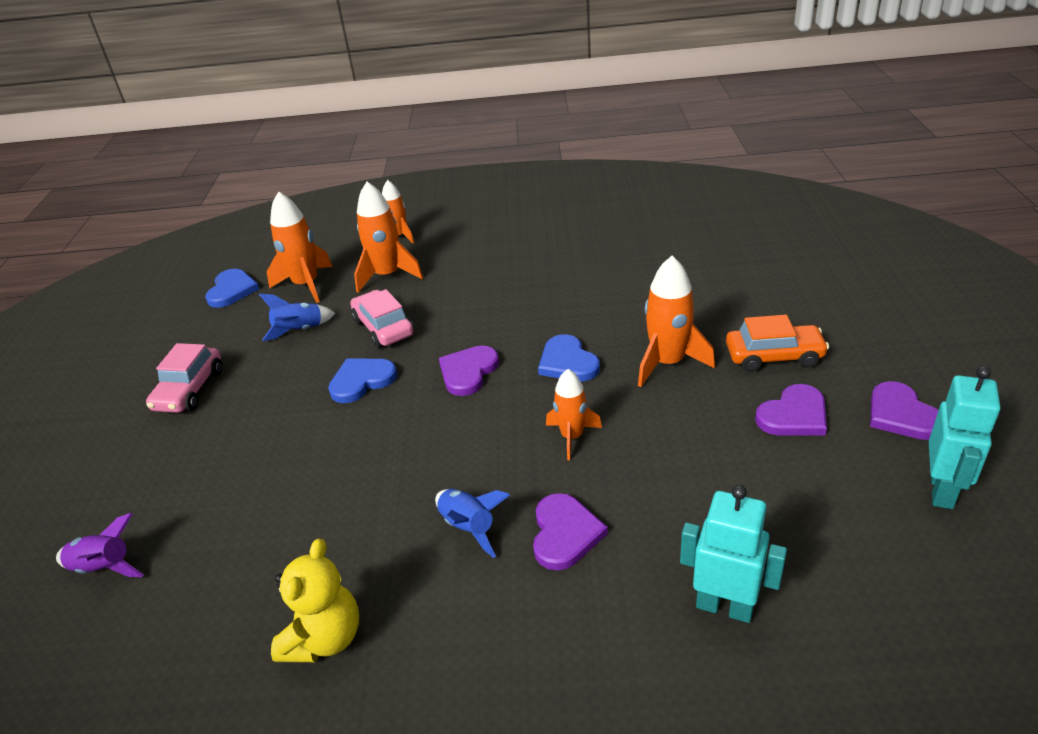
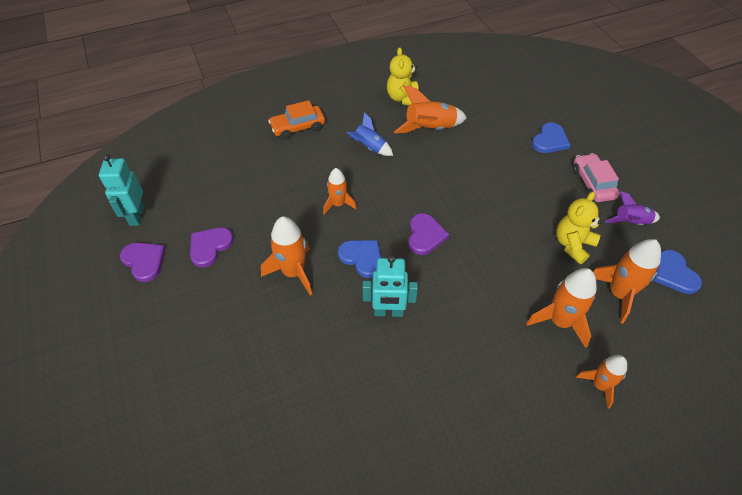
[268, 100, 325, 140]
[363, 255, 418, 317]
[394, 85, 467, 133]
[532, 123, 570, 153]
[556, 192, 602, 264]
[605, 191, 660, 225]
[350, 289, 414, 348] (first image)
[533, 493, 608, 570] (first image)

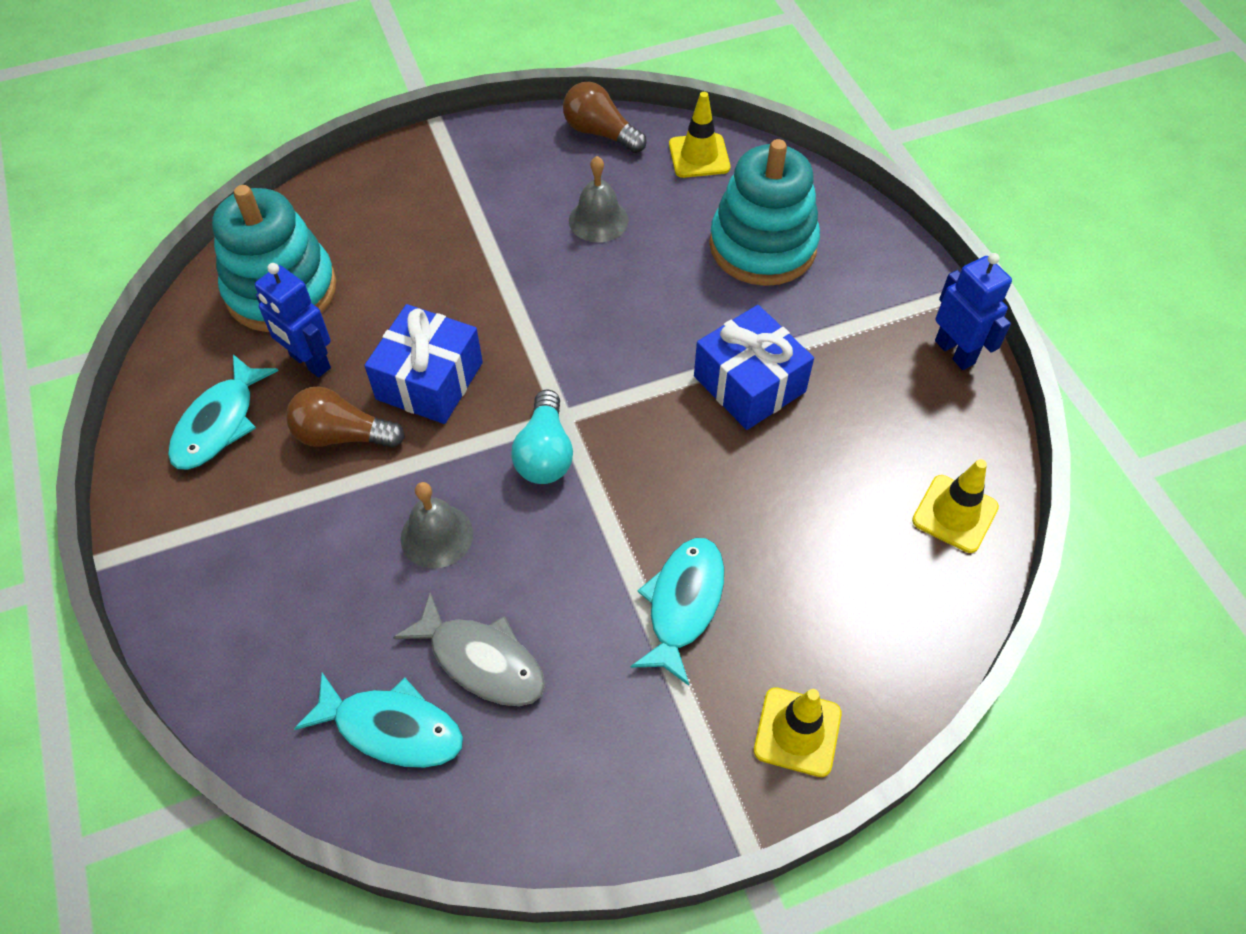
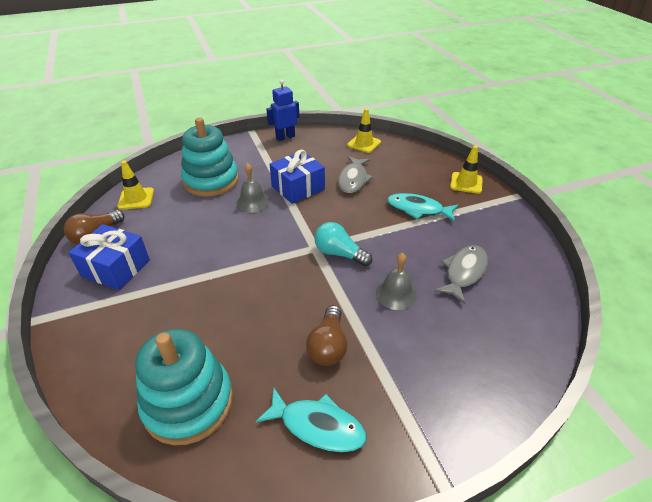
[68, 224, 150, 290]
[236, 163, 269, 213]
[314, 222, 372, 266]
[338, 156, 373, 193]
[255, 263, 331, 378] (first image)
[294, 673, 463, 768] (first image)

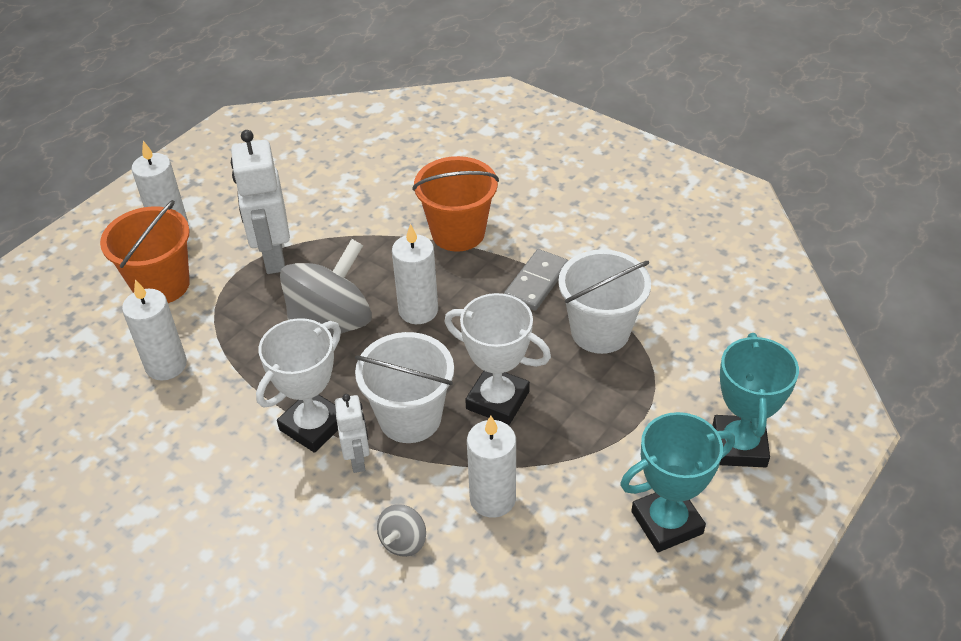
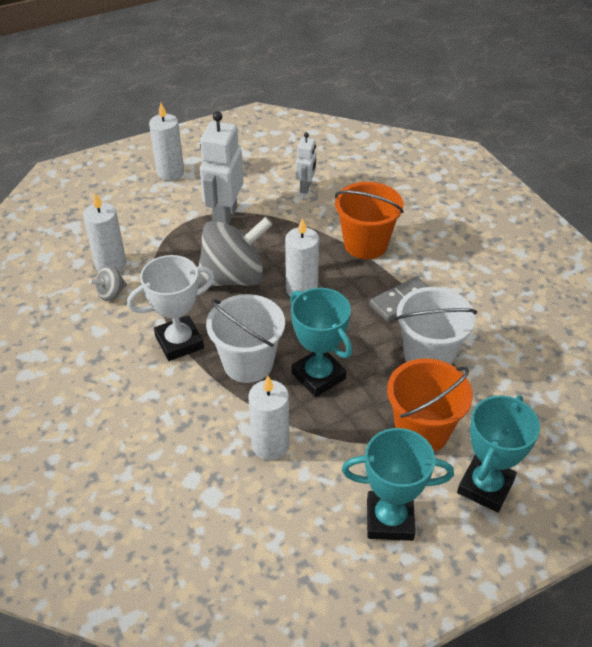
[89, 265, 127, 301]
[290, 288, 352, 397]
[296, 133, 317, 194]
[387, 358, 473, 452]

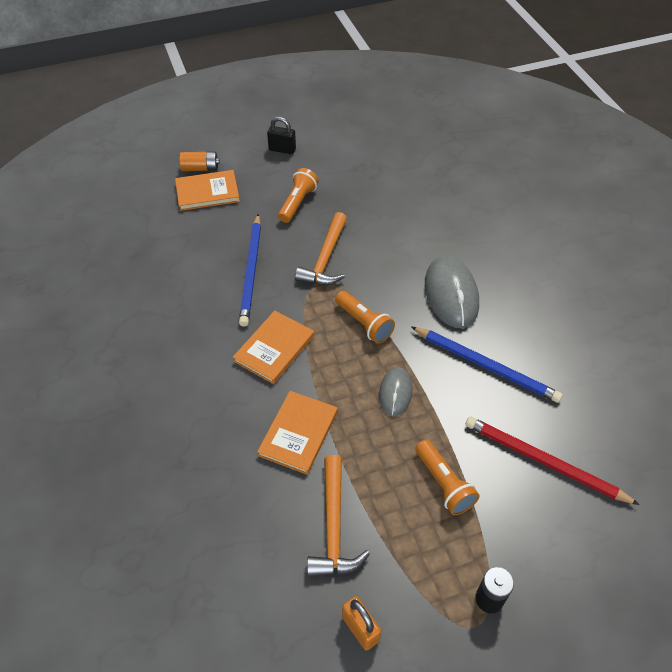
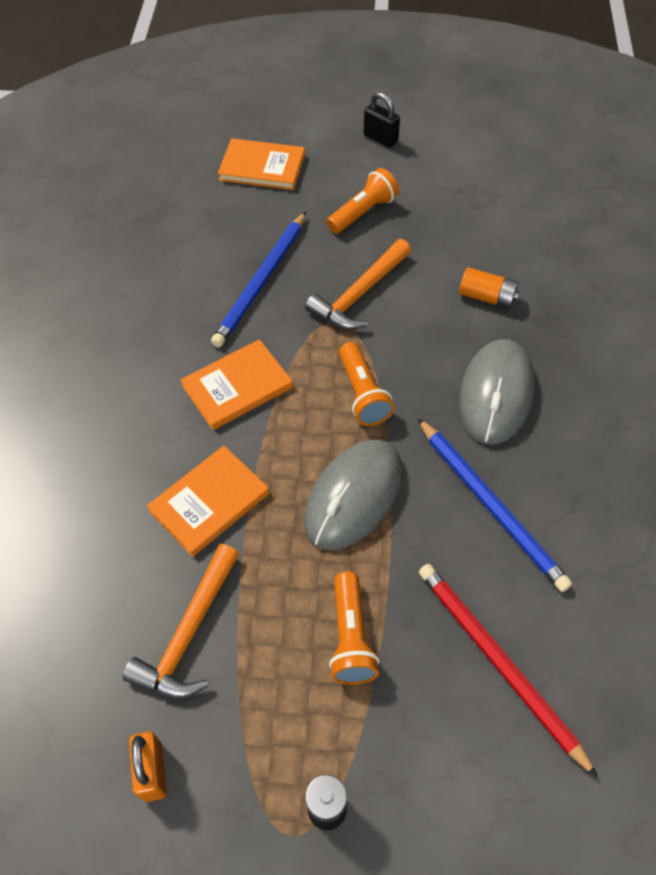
[304, 440, 403, 550]
[459, 267, 520, 308]

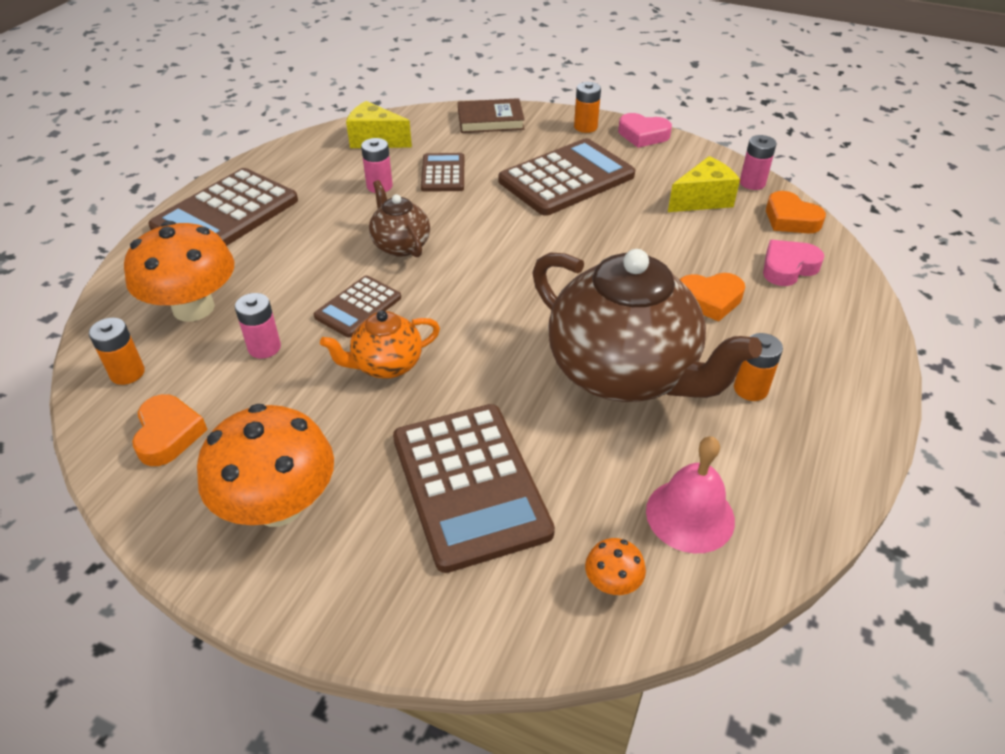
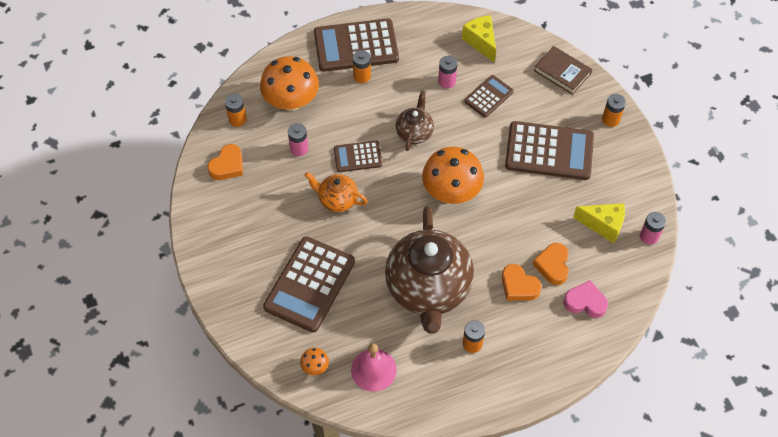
[353, 50, 371, 83]
[422, 147, 484, 204]
[533, 243, 569, 285]
[618, 113, 672, 148] (first image)

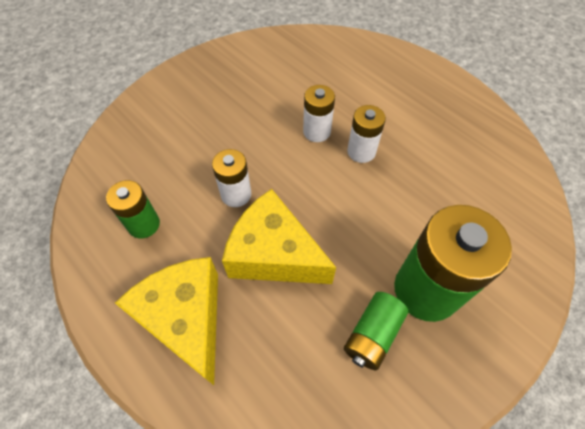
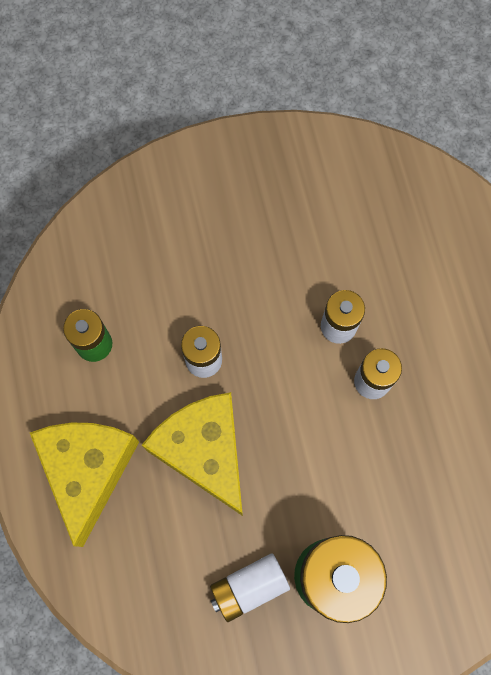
[210, 553, 290, 622]

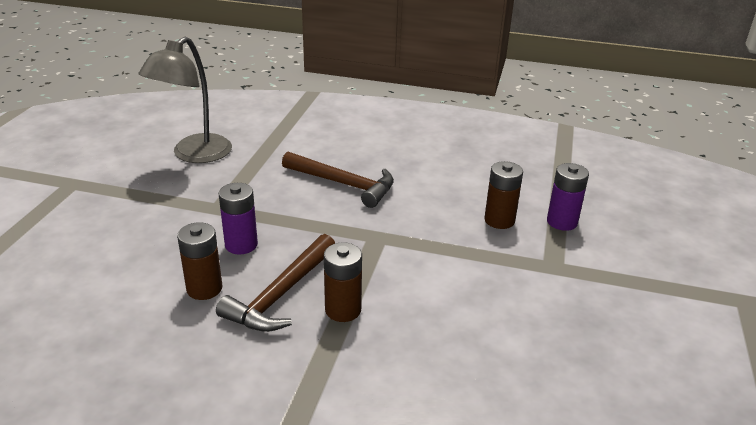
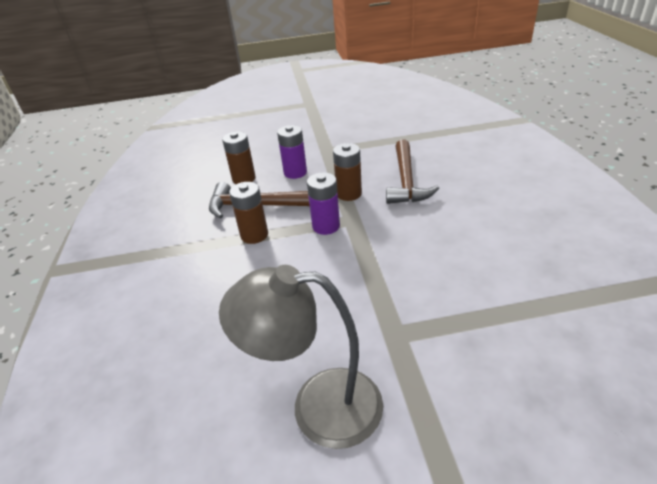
[219, 265, 383, 449]
[307, 172, 340, 235]
[333, 143, 362, 201]

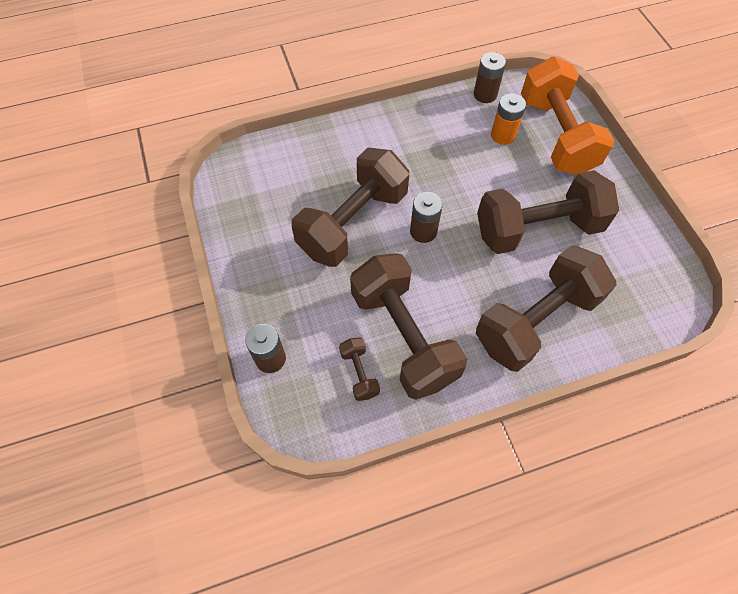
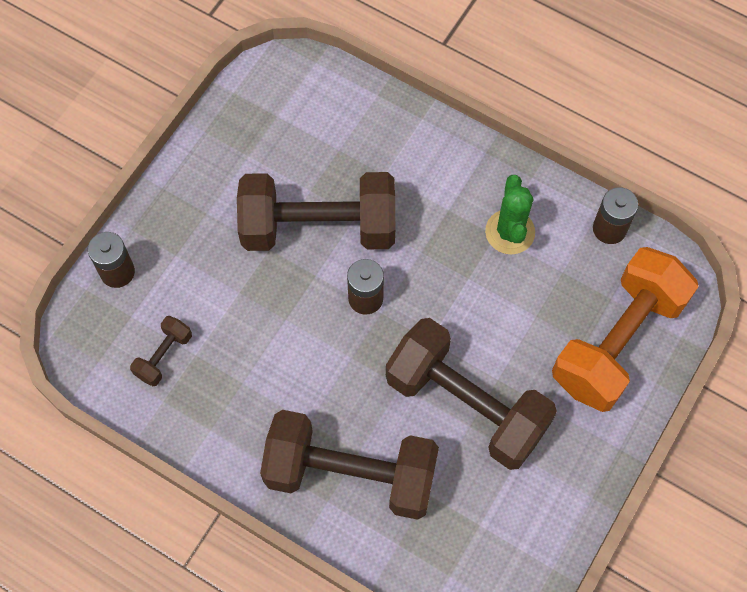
[485, 175, 535, 254]
[350, 253, 467, 400] (first image)
[491, 93, 526, 145] (first image)

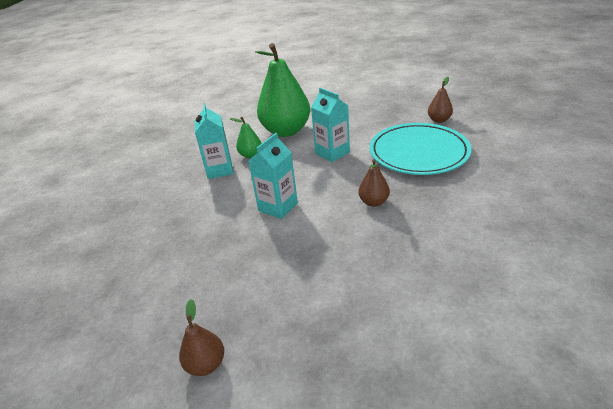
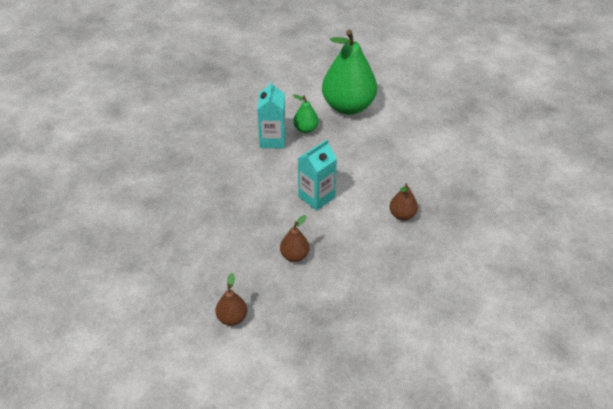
[280, 215, 309, 262]
[311, 88, 350, 162] (first image)
[369, 123, 472, 175] (first image)

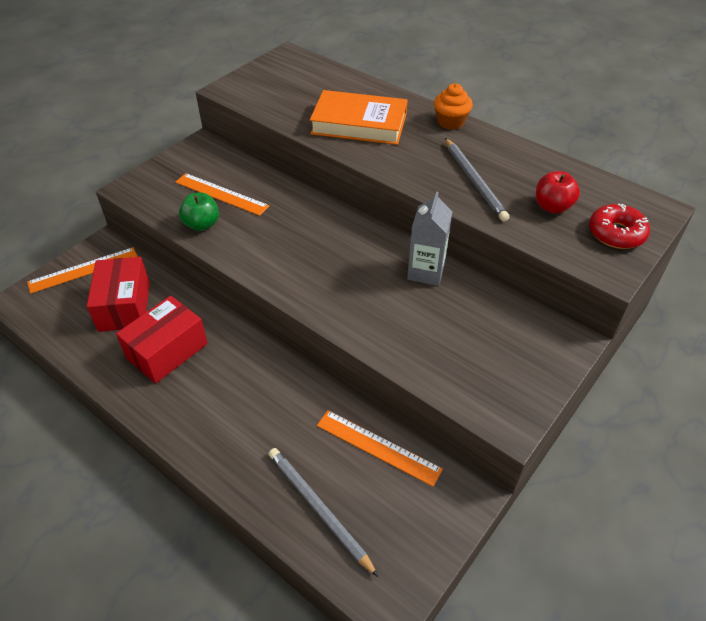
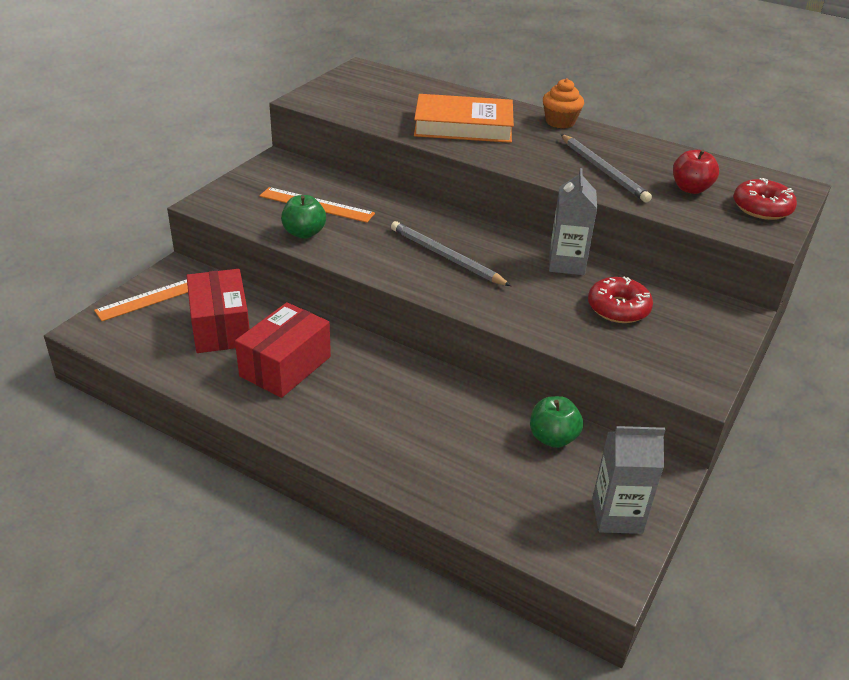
[391, 221, 511, 286]
[530, 396, 583, 448]
[588, 277, 653, 323]
[592, 426, 666, 534]

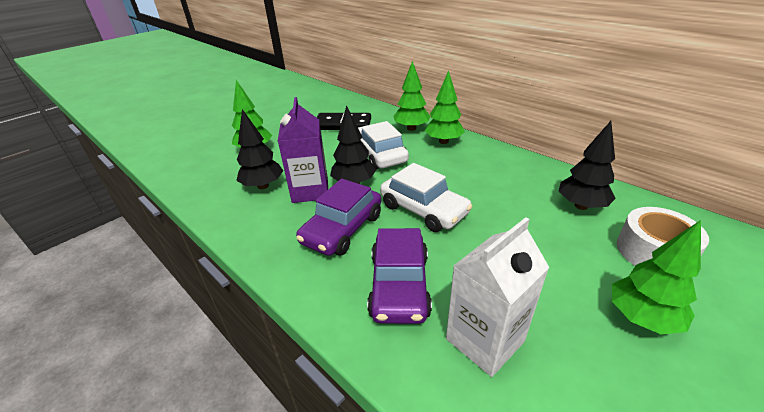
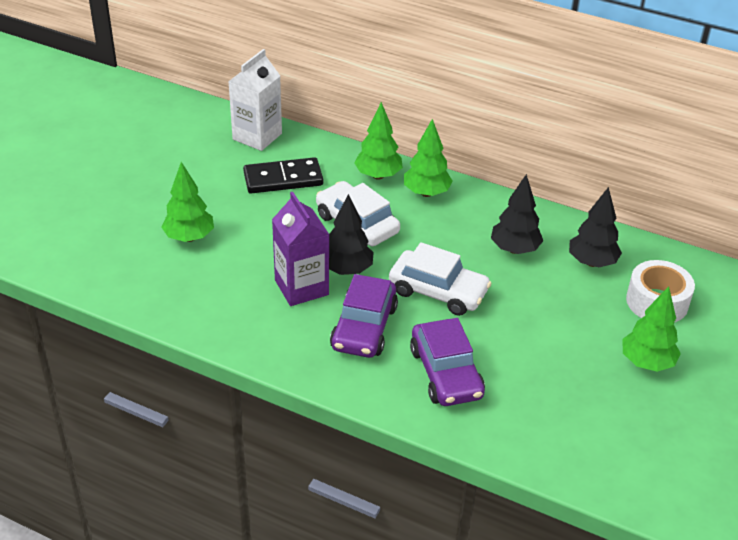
[228, 49, 282, 151]
[491, 174, 543, 254]

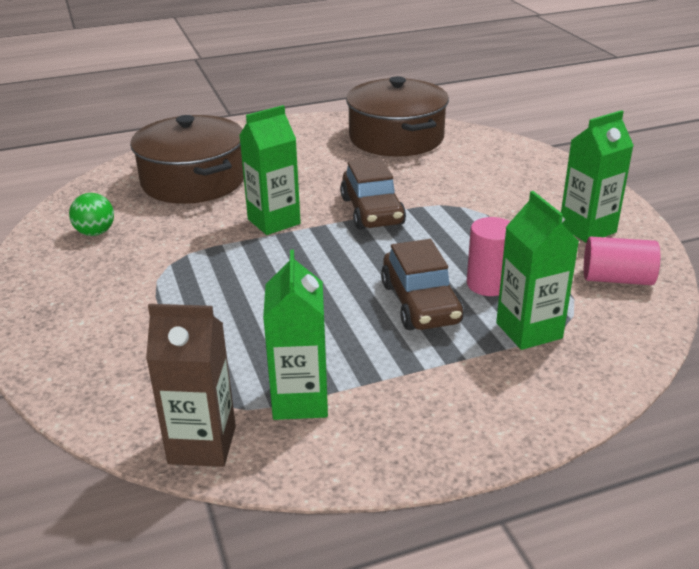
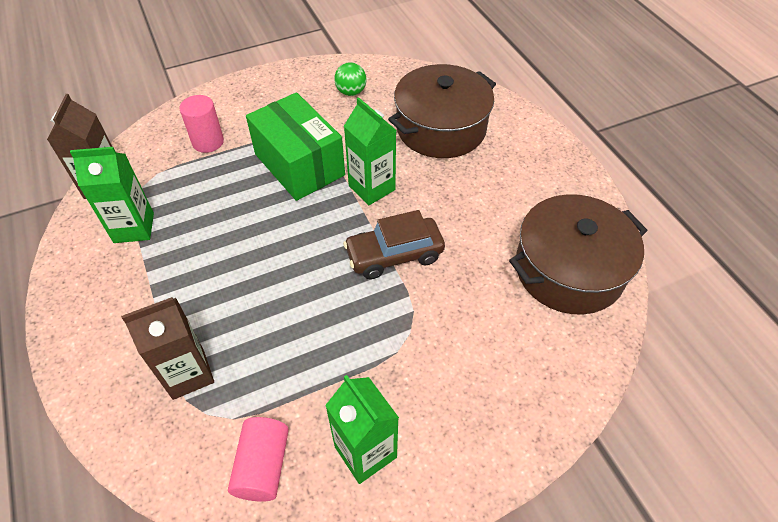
[121, 297, 214, 400]
[179, 95, 224, 153]
[246, 92, 345, 201]
[381, 239, 464, 330] (first image)

